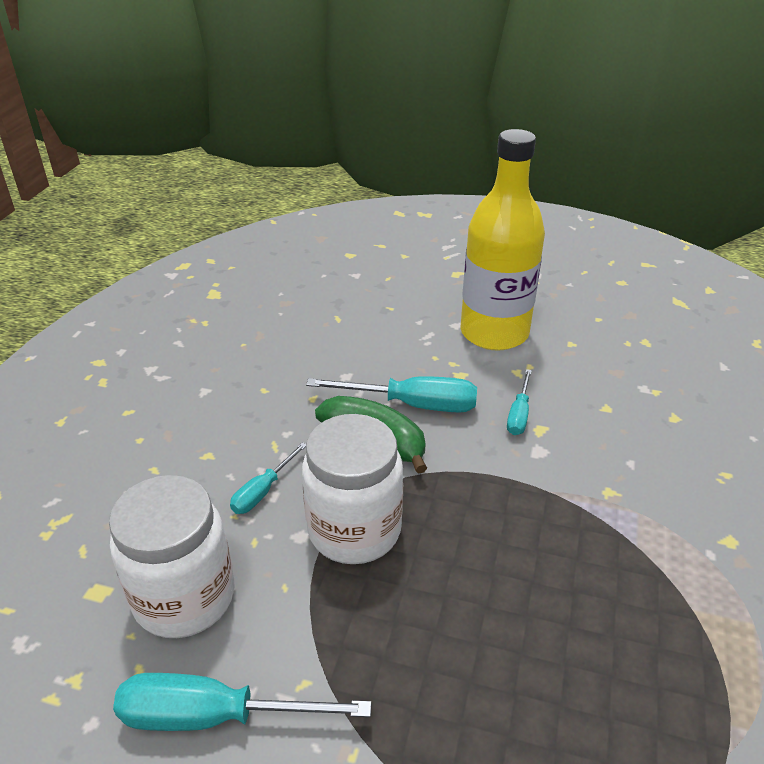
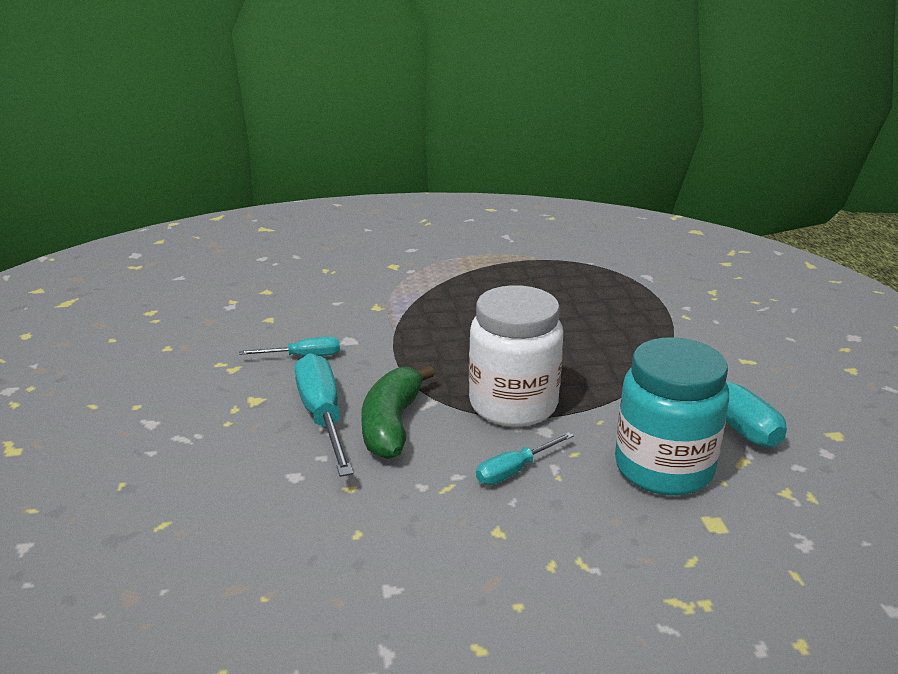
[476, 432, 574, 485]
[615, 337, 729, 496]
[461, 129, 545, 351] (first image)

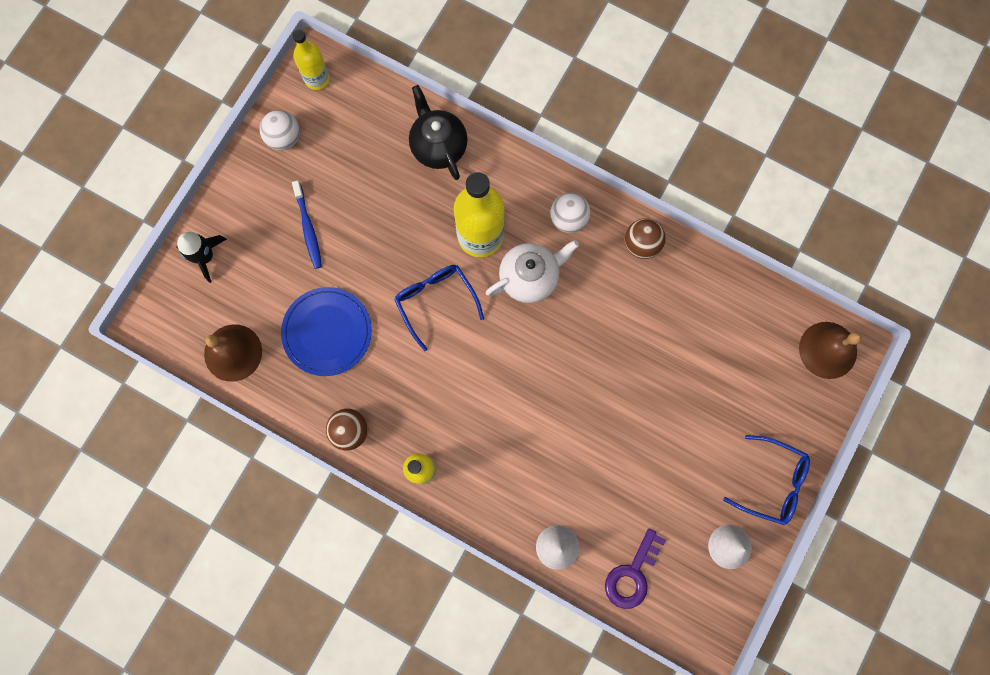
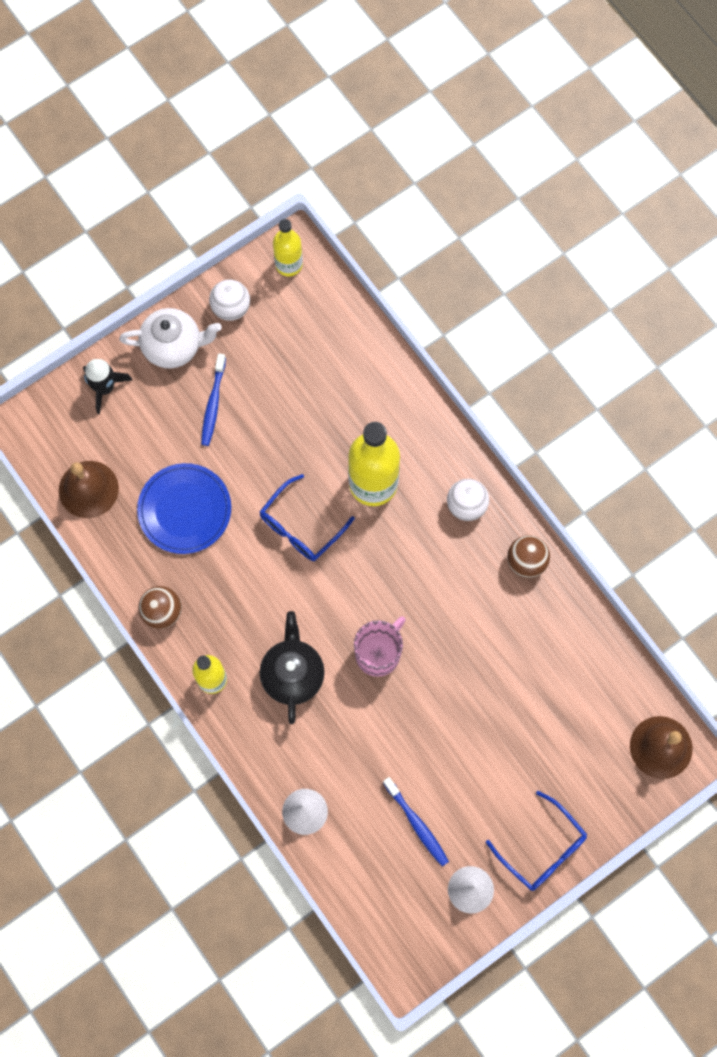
[119, 308, 222, 369]
[260, 474, 355, 561]
[260, 611, 325, 724]
[354, 616, 405, 677]
[383, 777, 449, 866]
[605, 528, 666, 609] (first image)

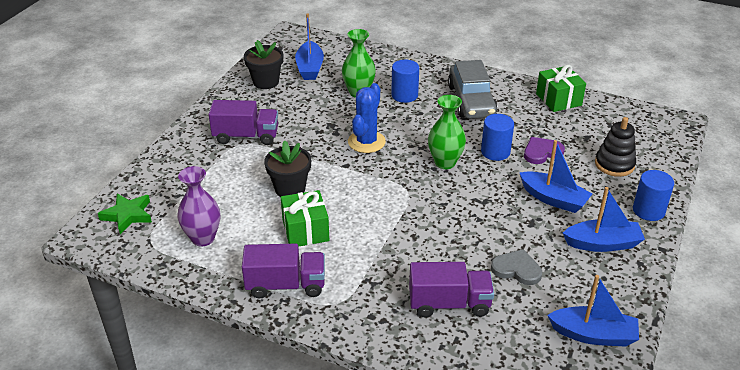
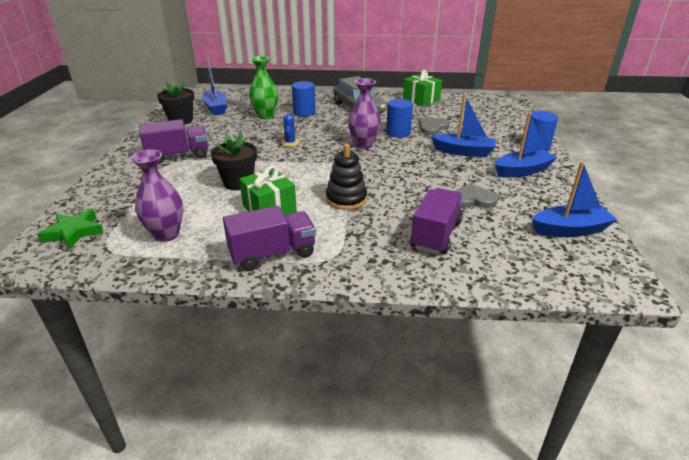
[281, 113, 299, 147]
[326, 144, 367, 210]
[348, 78, 381, 149]
[410, 188, 464, 254]
[419, 118, 450, 135]

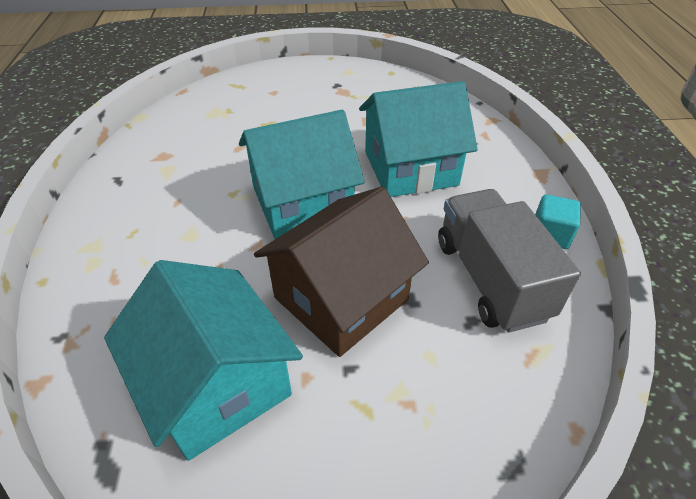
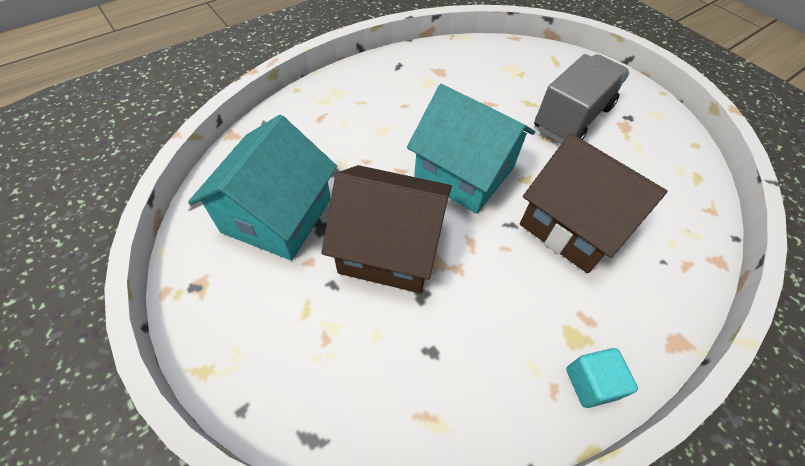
[520, 133, 667, 273]
[534, 54, 630, 144]

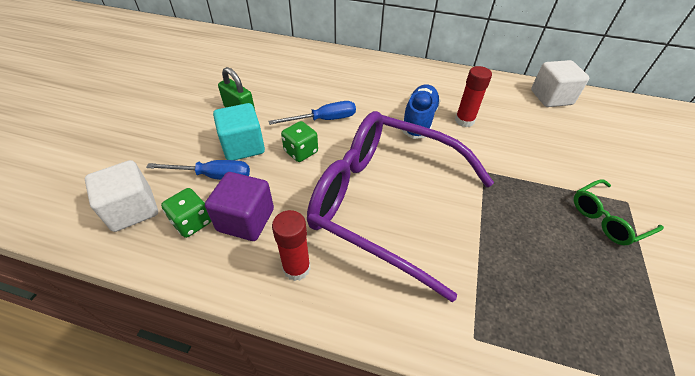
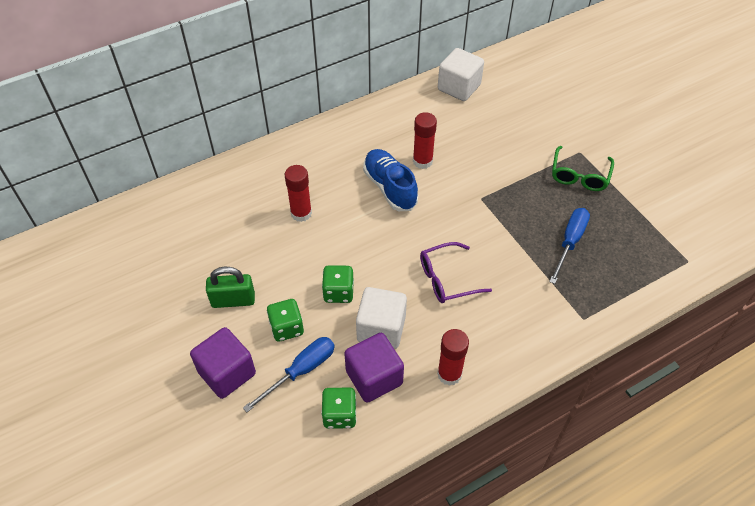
[190, 327, 256, 399]
[267, 299, 304, 342]
[284, 165, 312, 222]
[356, 287, 407, 349]
[420, 242, 492, 303]
[549, 208, 590, 284]

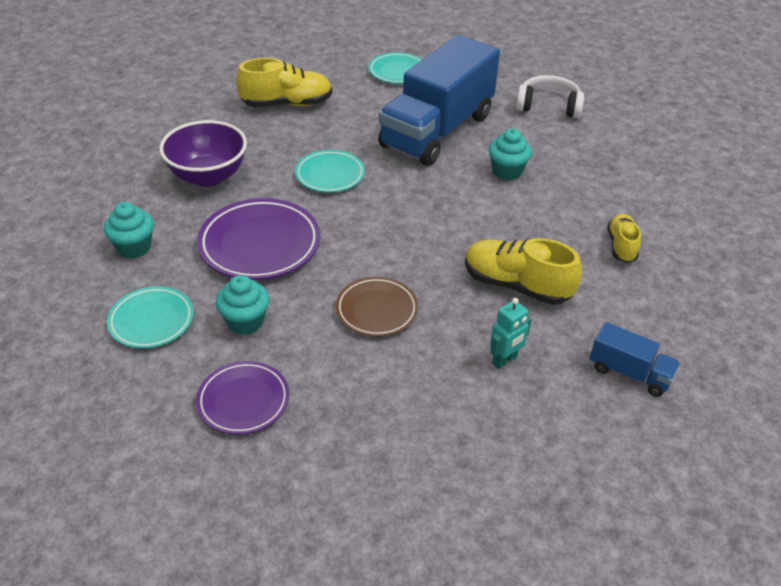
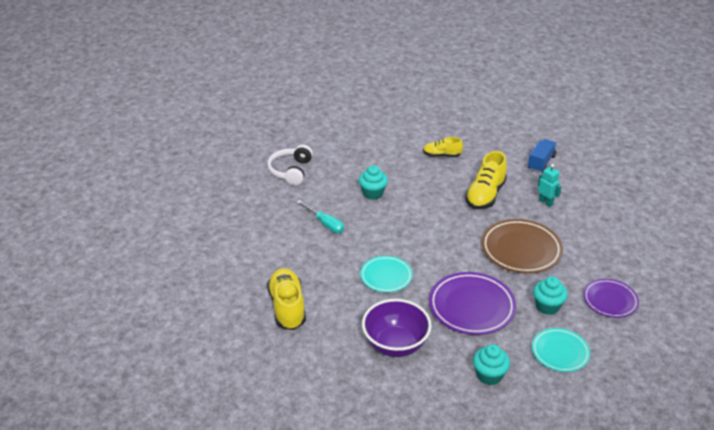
[297, 200, 344, 233]
[481, 219, 563, 274]
[368, 52, 423, 84] (first image)

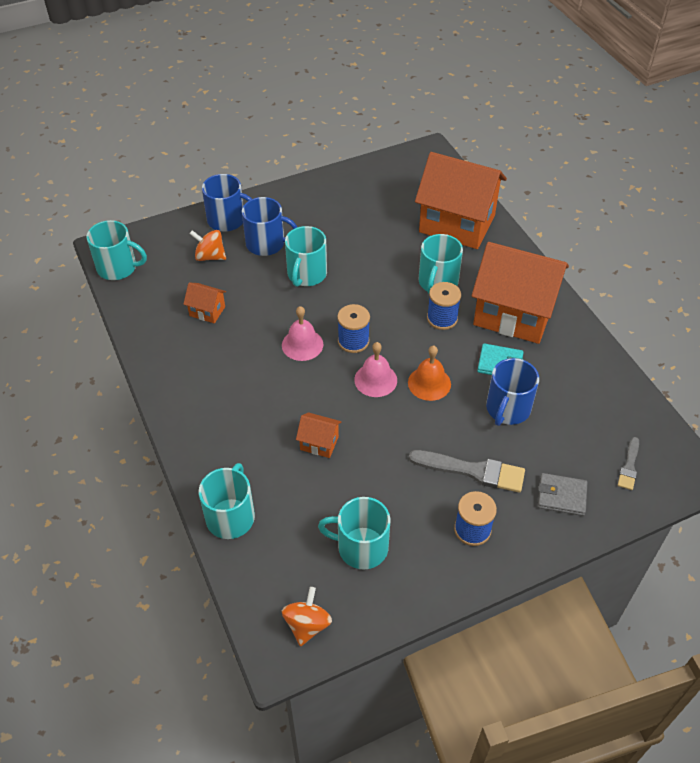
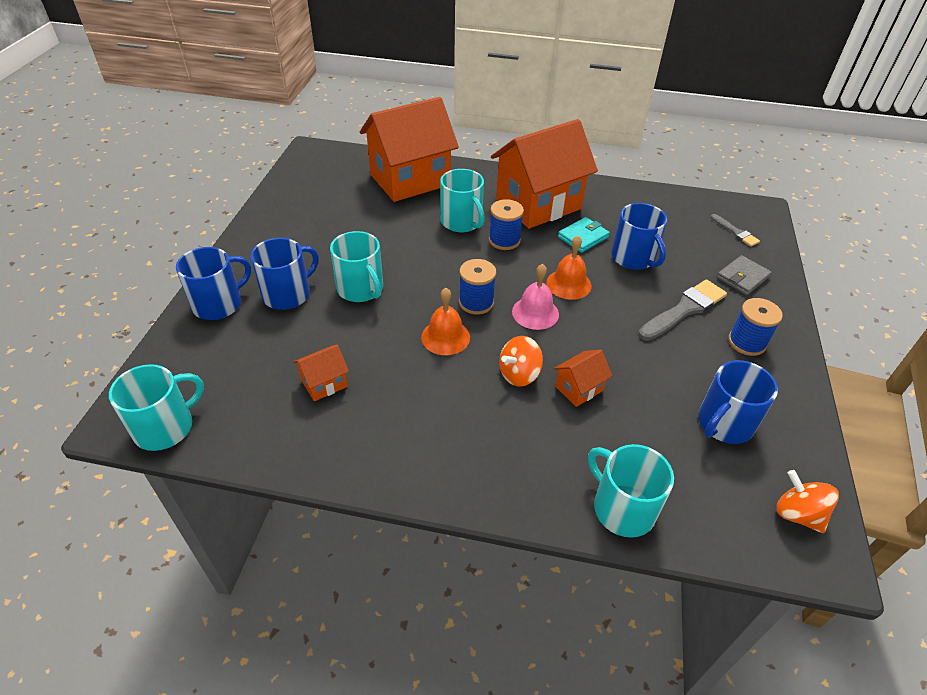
[421, 288, 470, 355]
[499, 336, 543, 387]
[698, 360, 778, 444]

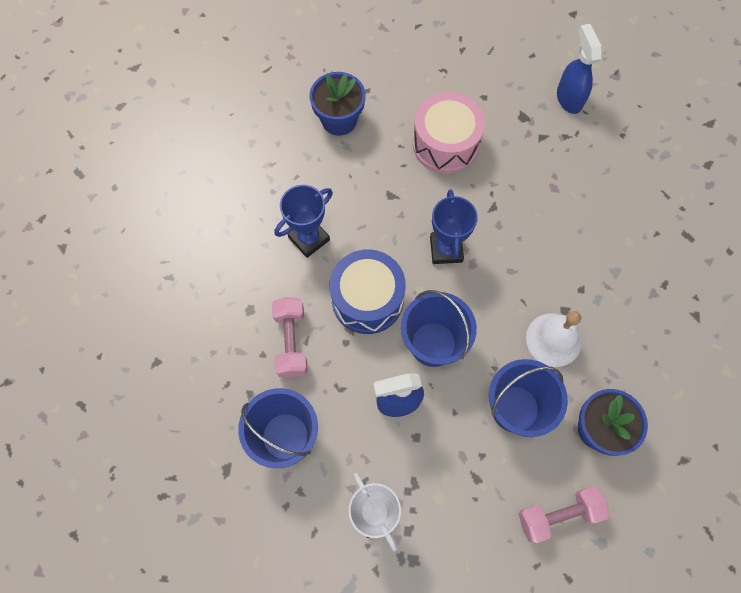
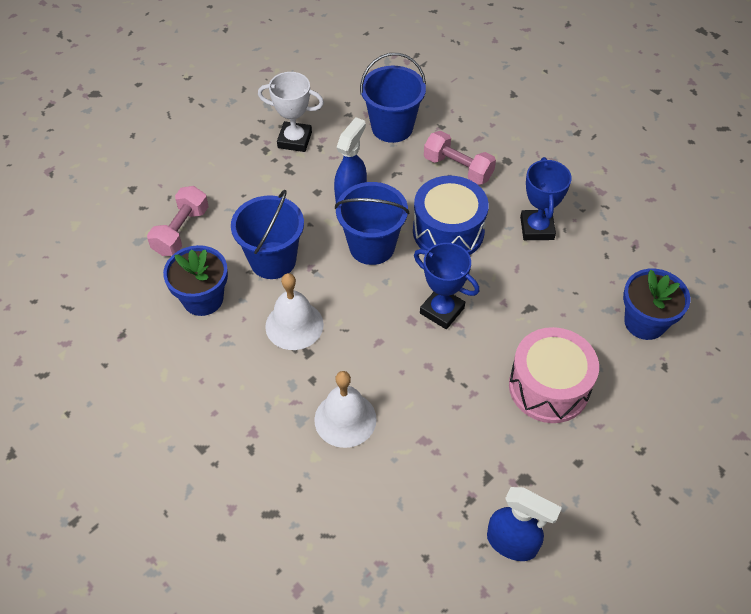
[314, 371, 377, 448]

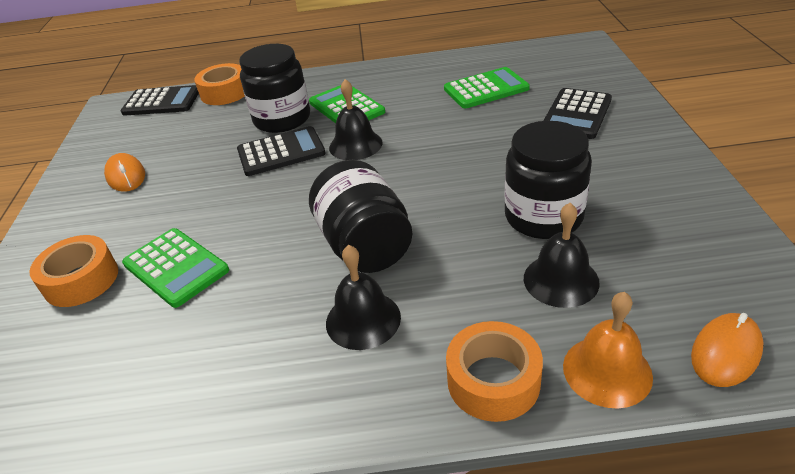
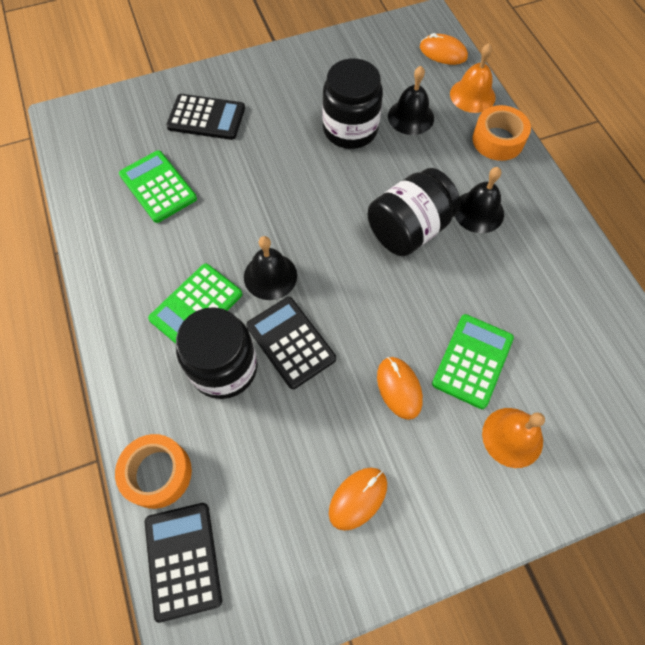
[377, 357, 423, 420]
[482, 408, 545, 468]

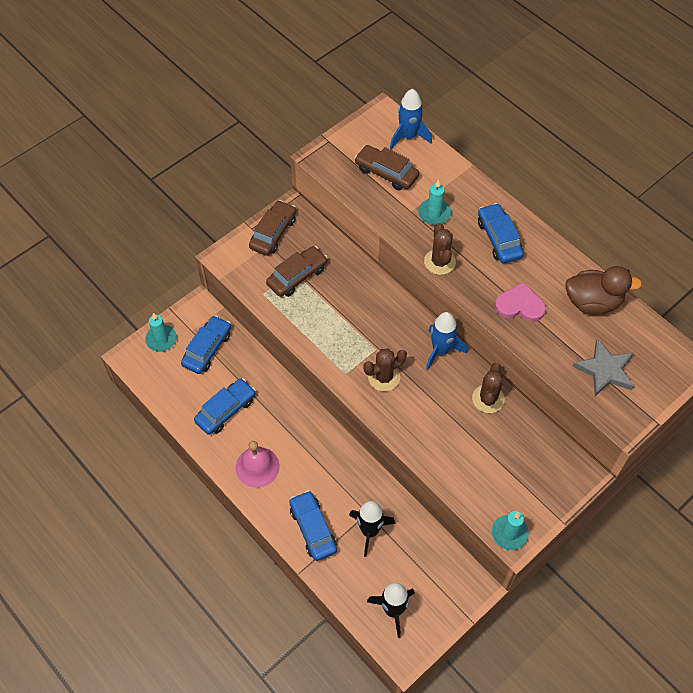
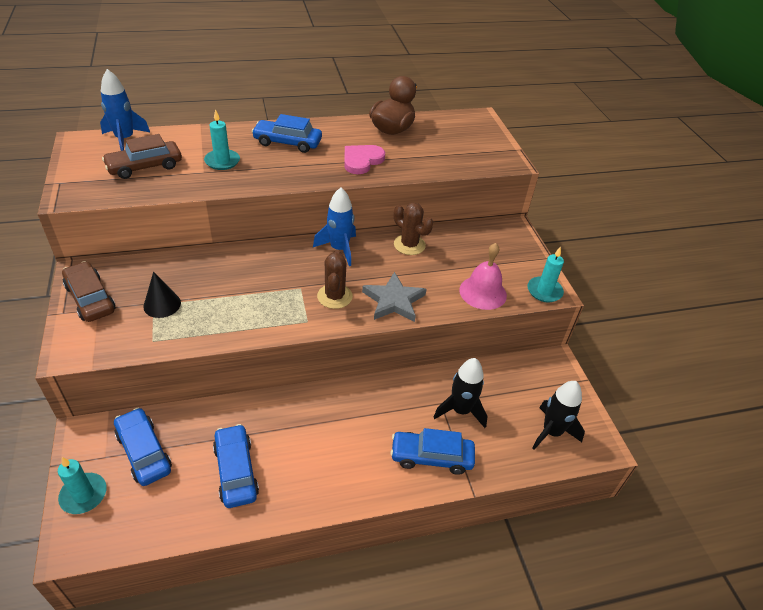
[143, 272, 181, 318]
[362, 272, 426, 322]
[459, 243, 507, 310]
[424, 223, 456, 275] (first image)

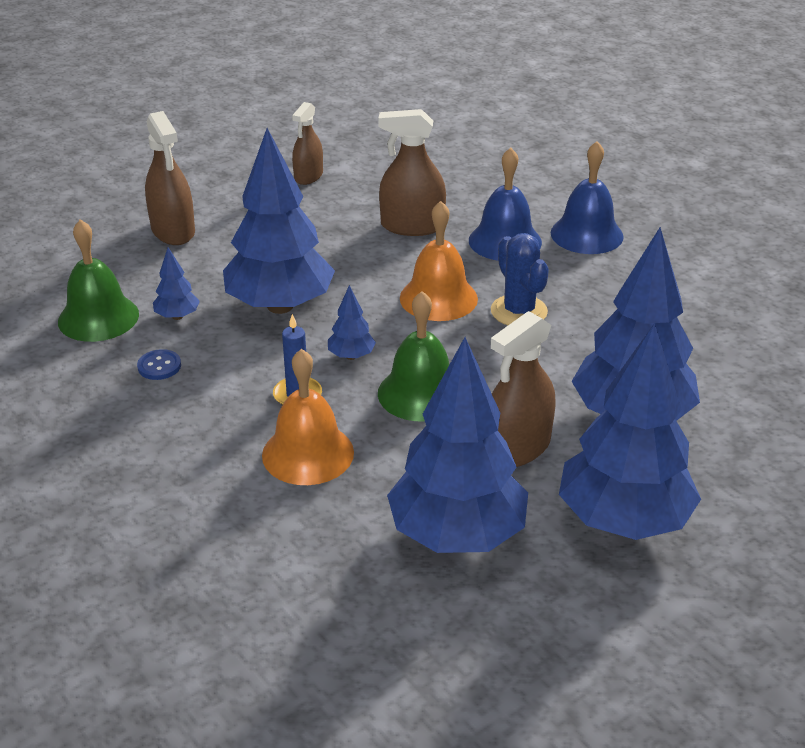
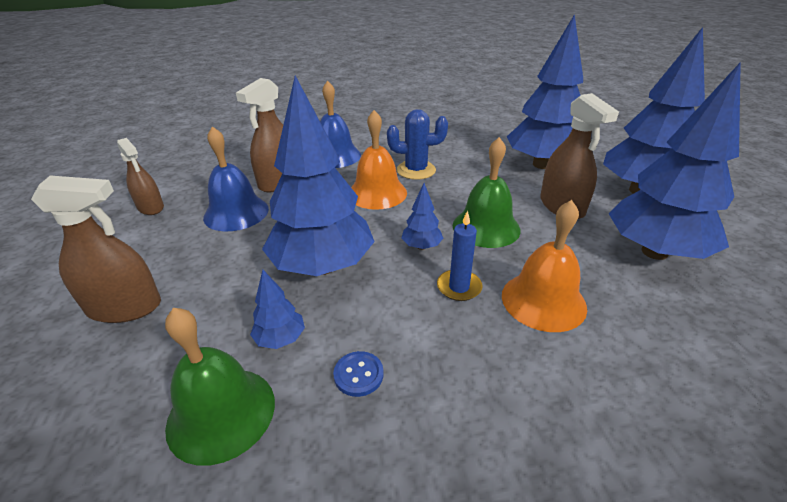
[203, 126, 269, 231]

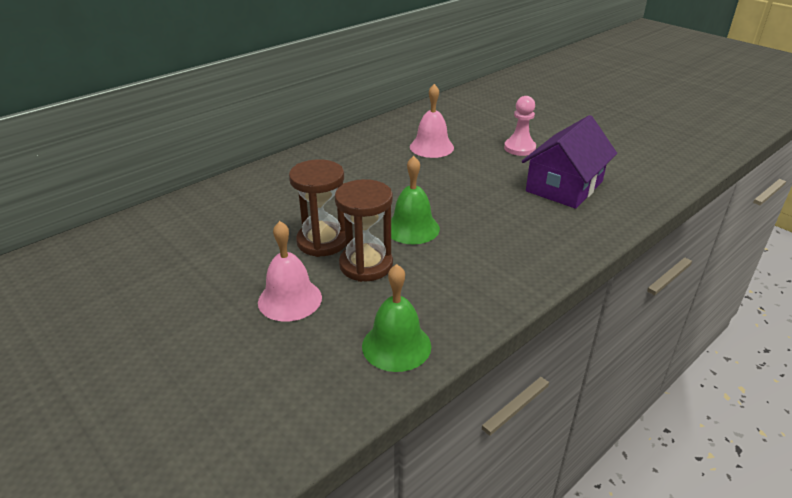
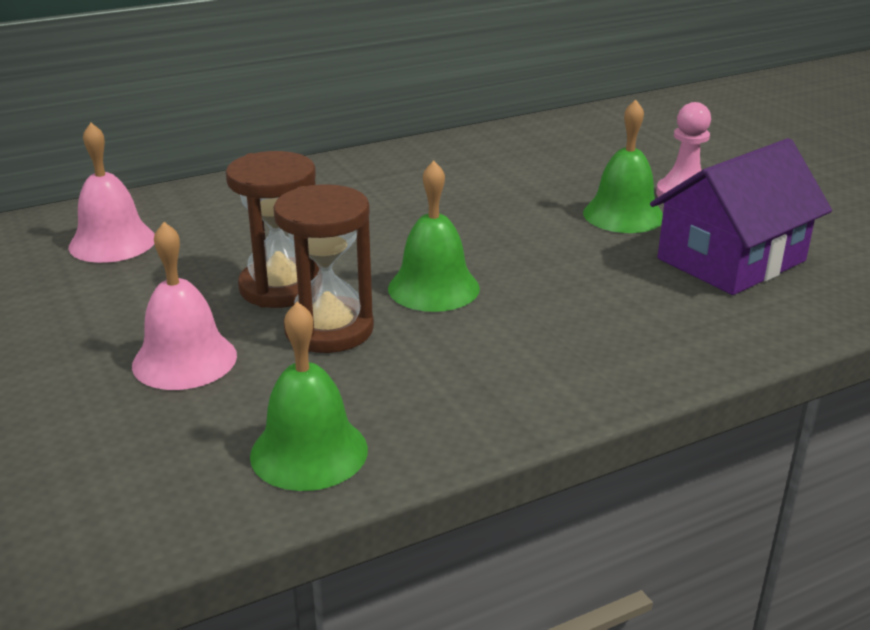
[68, 123, 155, 263]
[583, 100, 663, 233]

